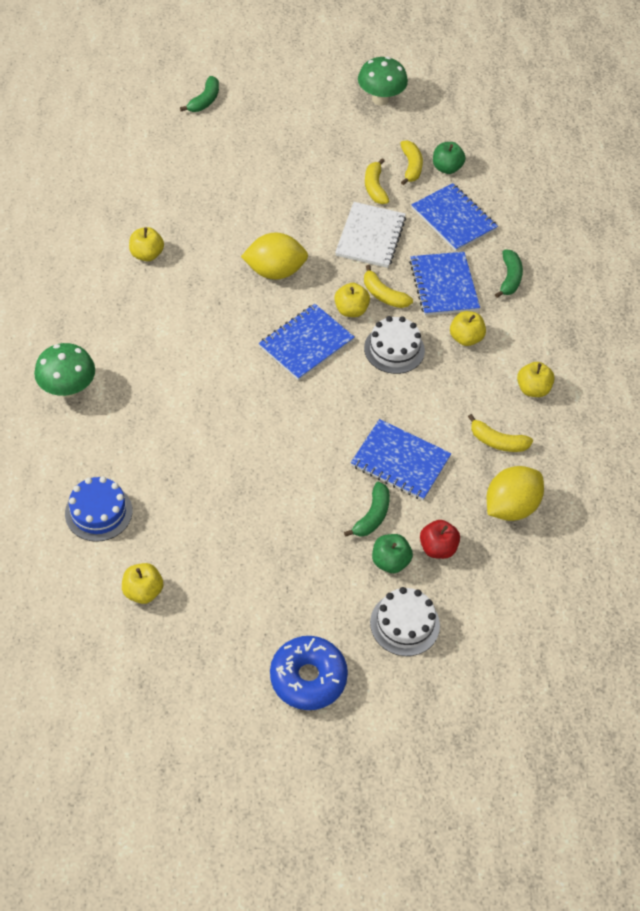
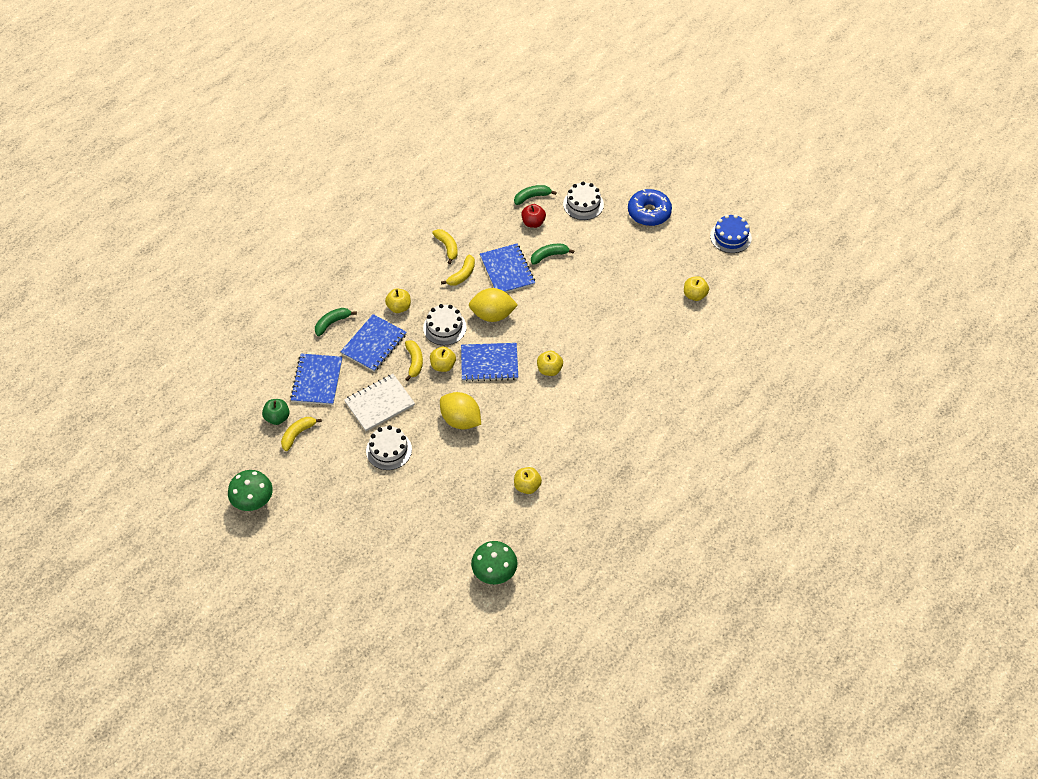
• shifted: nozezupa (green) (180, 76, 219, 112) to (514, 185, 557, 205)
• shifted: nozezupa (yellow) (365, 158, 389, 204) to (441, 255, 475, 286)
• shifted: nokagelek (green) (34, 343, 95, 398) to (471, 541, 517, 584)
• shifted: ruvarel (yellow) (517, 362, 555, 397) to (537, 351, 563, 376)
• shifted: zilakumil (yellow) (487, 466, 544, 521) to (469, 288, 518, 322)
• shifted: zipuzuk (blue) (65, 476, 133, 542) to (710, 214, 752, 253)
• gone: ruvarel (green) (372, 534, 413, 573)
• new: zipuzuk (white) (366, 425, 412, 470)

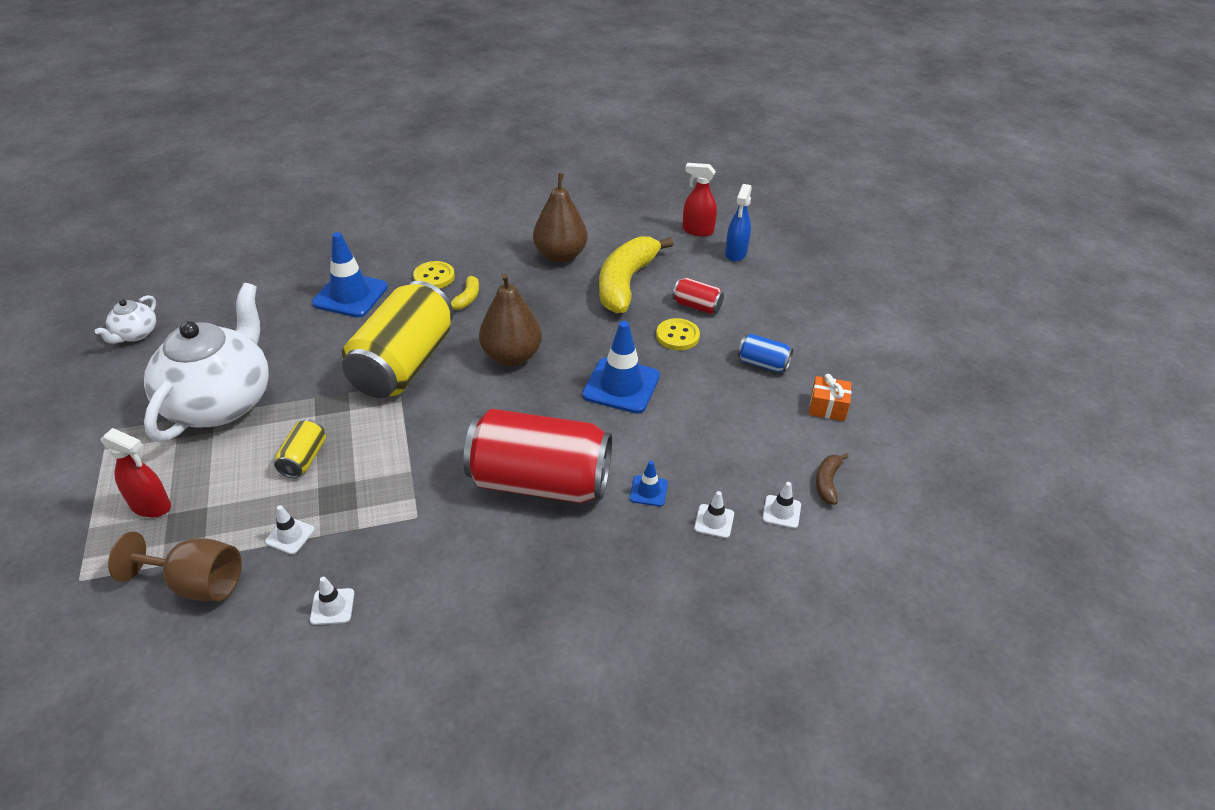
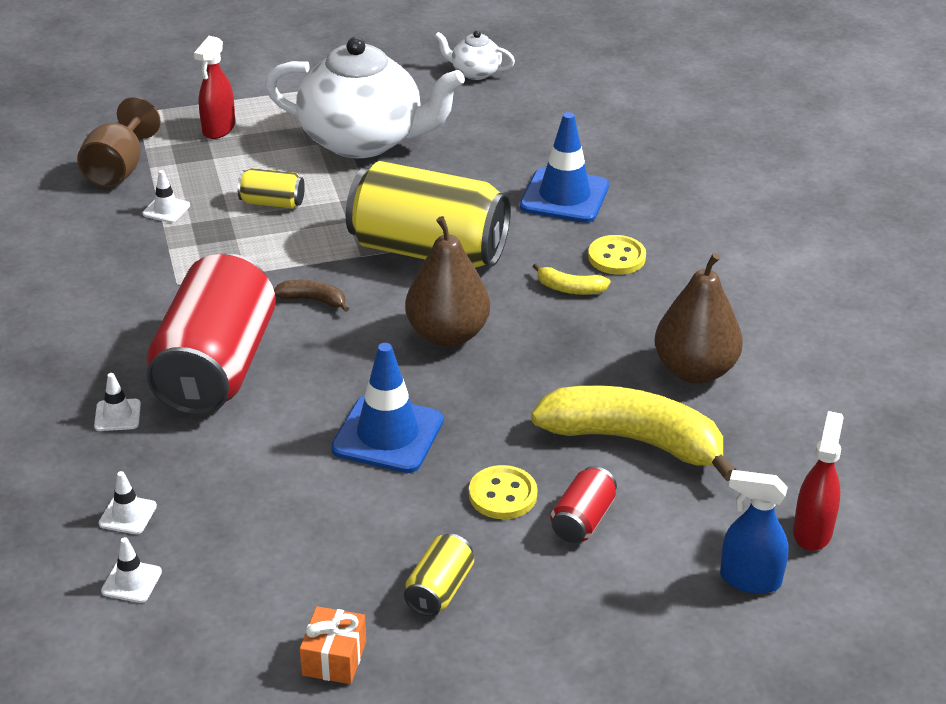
• repainted: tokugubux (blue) (738, 333, 793, 372) to tokugubux (yellow) (404, 534, 474, 616)
• shifted: nozezupa (brown) (816, 453, 849, 505) to (274, 280, 349, 312)
• gone: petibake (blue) (630, 461, 668, 506)
• shifted: petibake (white) (310, 577, 354, 625) to (94, 373, 141, 431)

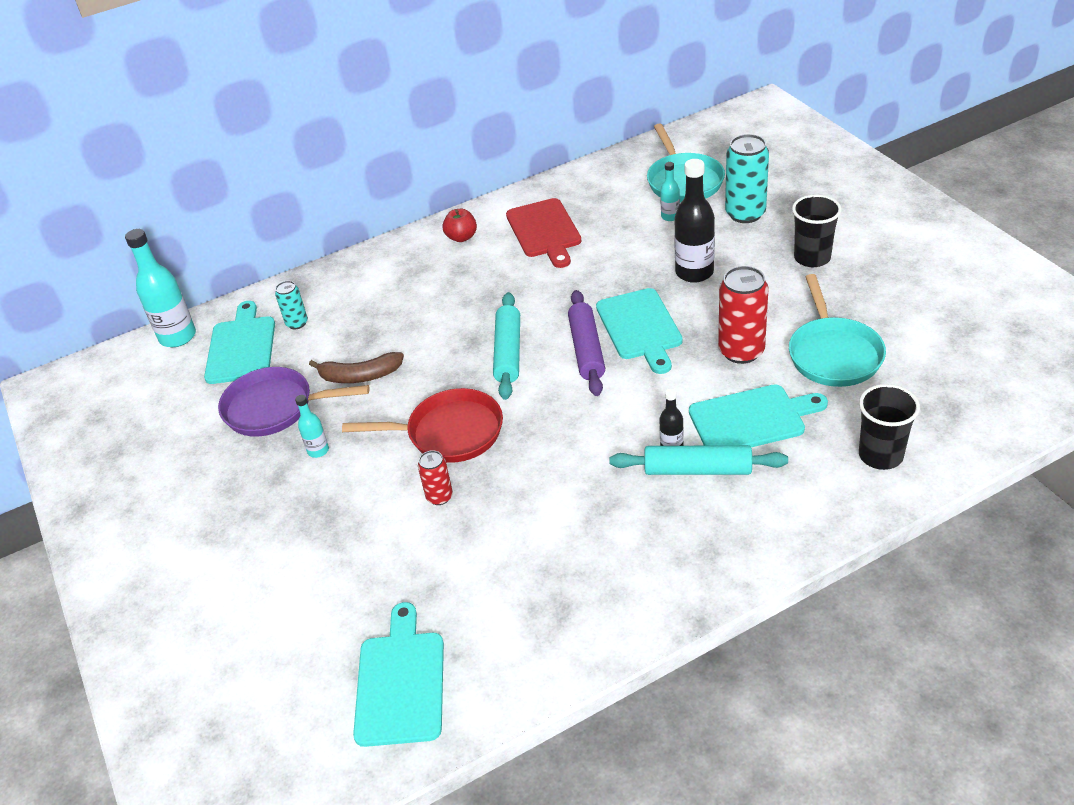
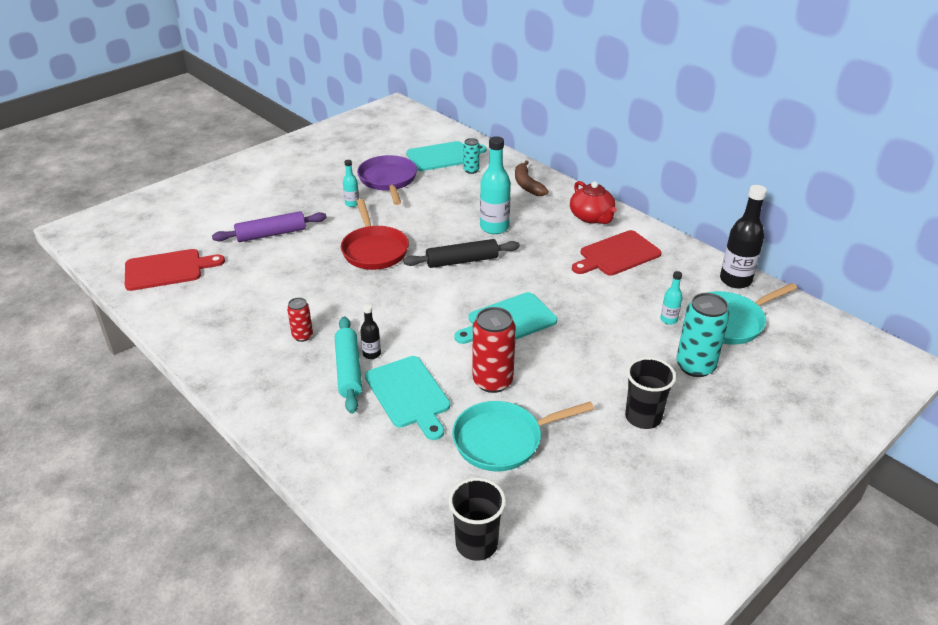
• shifted: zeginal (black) (674, 159, 715, 283) to (720, 185, 767, 288)
• swapped: ruvarel (red) (442, 209, 477, 242) to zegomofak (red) (570, 181, 617, 224)
• shifted: zeginal (turquoise) (125, 229, 196, 347) to (480, 136, 511, 234)
• shifted: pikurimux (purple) (568, 290, 605, 396) to (212, 211, 327, 242)
• repainted: pikurimux (turquoise) (493, 292, 520, 400) to pikurimux (black) (403, 239, 520, 268)
• shifted: nozezupa (brown) (309, 352, 404, 383) to (515, 161, 549, 196)
• shifted: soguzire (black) (859, 384, 920, 470) to (449, 478, 506, 561)
• shifted: tokugubux (red) (418, 450, 453, 505) to (287, 297, 313, 342)
• repainted: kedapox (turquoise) (353, 602, 444, 747) to kedapox (red) (125, 249, 225, 291)

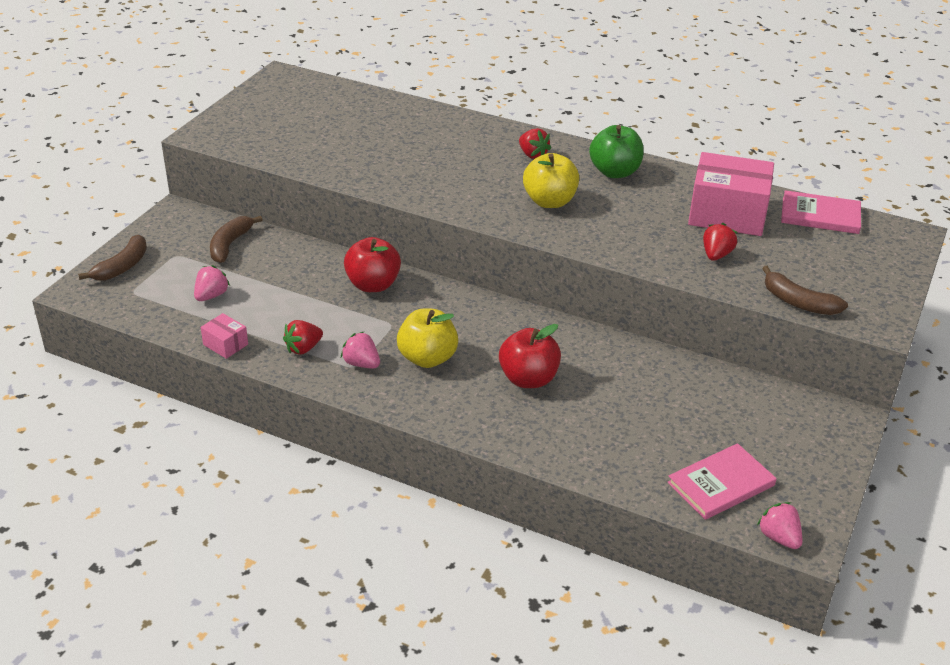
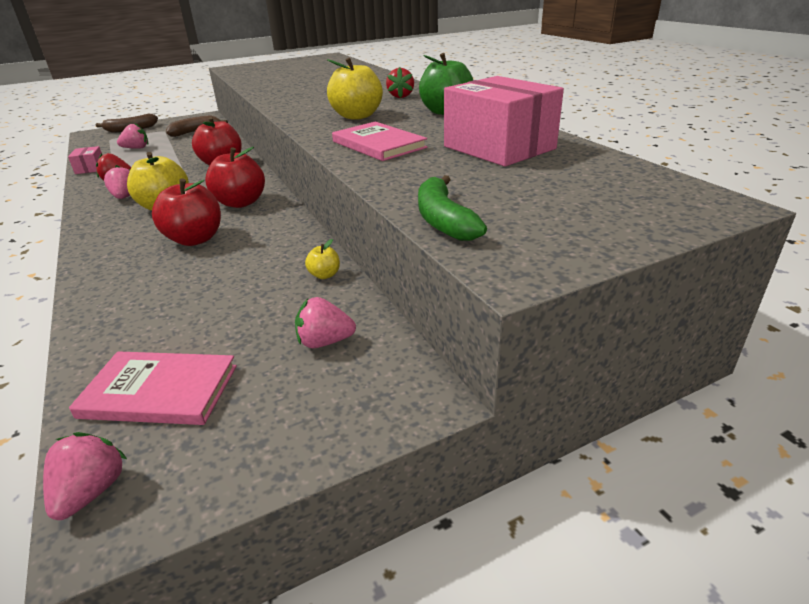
• shifted: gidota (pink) (781, 190, 861, 234) to (332, 122, 427, 161)
• gone: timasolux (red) (703, 223, 738, 261)
• repainted: nozezupa (brown) (762, 266, 848, 315) to nozezupa (green) (418, 175, 487, 241)
• new: ruvarel (red) (205, 147, 265, 208)
• new: ruvarel (yellow) (305, 239, 340, 279)
• new: timasolux (pink) (295, 297, 356, 348)

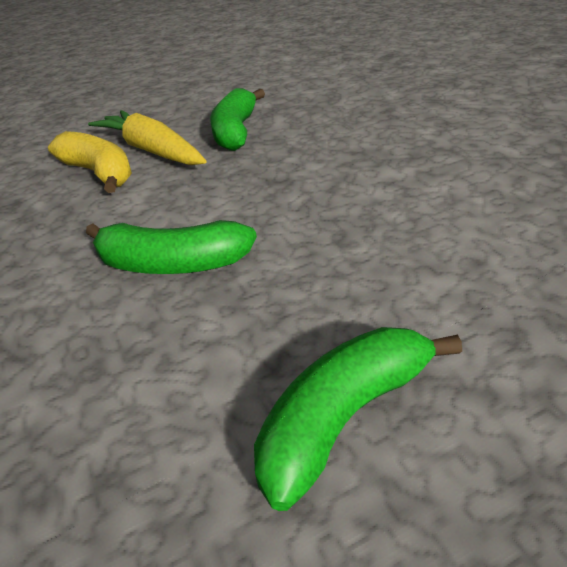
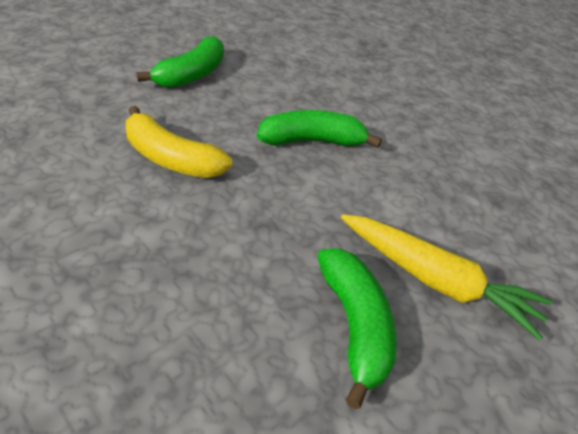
• shifted: nozezupa (yellow) (48, 131, 132, 193) to (126, 106, 232, 178)

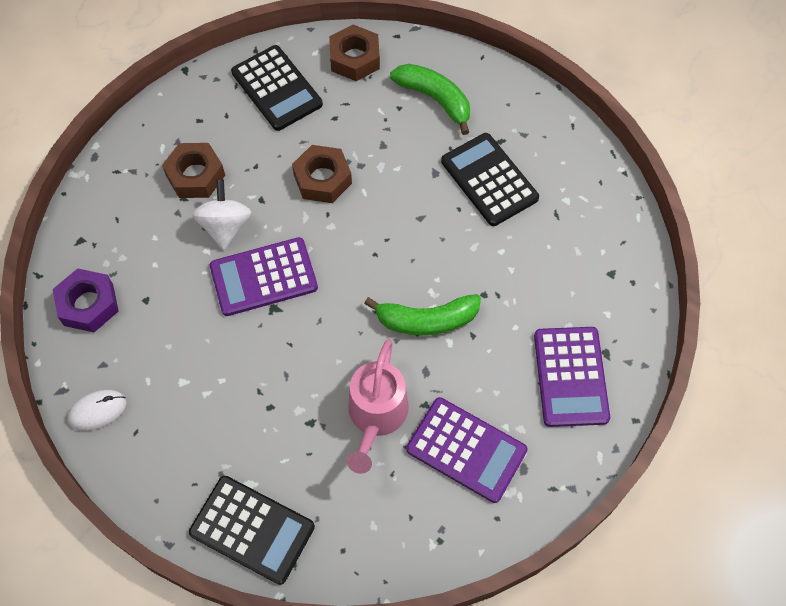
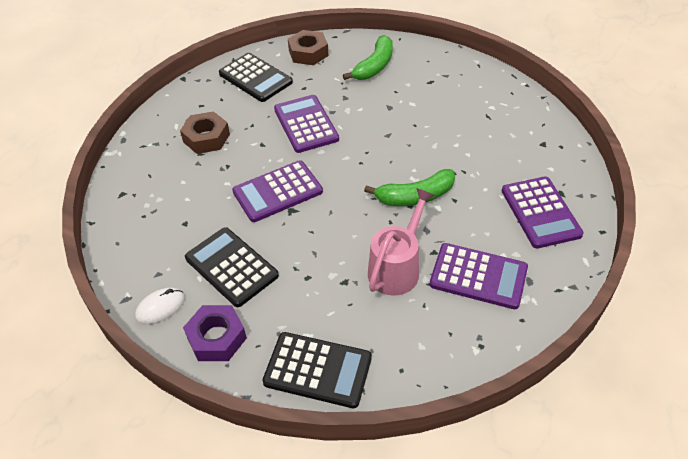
• rotated: nozezupa (green) (390, 64, 470, 135) = (343, 35, 393, 80) 90 degrees clockwise
• shifted: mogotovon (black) (441, 133, 539, 226) to (185, 227, 279, 307)
• swapped: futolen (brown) (292, 145, 352, 203) to mogotovon (purple) (274, 95, 339, 153)
• gone: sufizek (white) (192, 179, 251, 250)
• shifted: futolen (purple) (53, 268, 119, 332) to (183, 305, 247, 361)
• rotated: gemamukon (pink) (347, 339, 409, 474) = (368, 188, 435, 296) 150 degrees counterclockwise

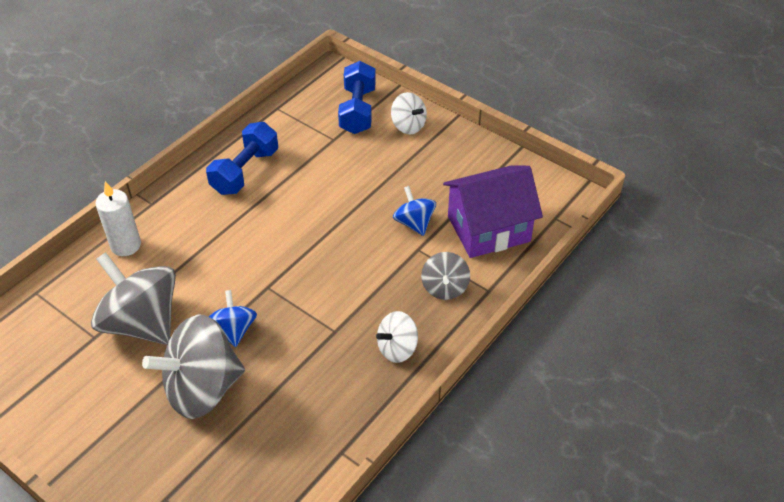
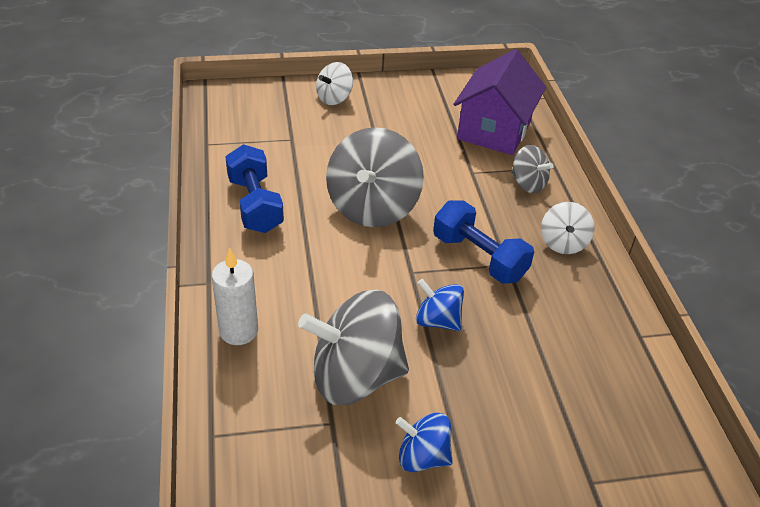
• shifted: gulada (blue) (338, 61, 376, 134) to (433, 200, 534, 284)
• rotated: sufizek (white) (391, 92, 427, 134) = (316, 62, 353, 105) 135 degrees clockwise
• shifted: sufizek (blue) (393, 186, 436, 236) to (396, 413, 453, 472)
• shifted: sufizek (grey) (142, 315, 245, 419) to (326, 127, 424, 227)

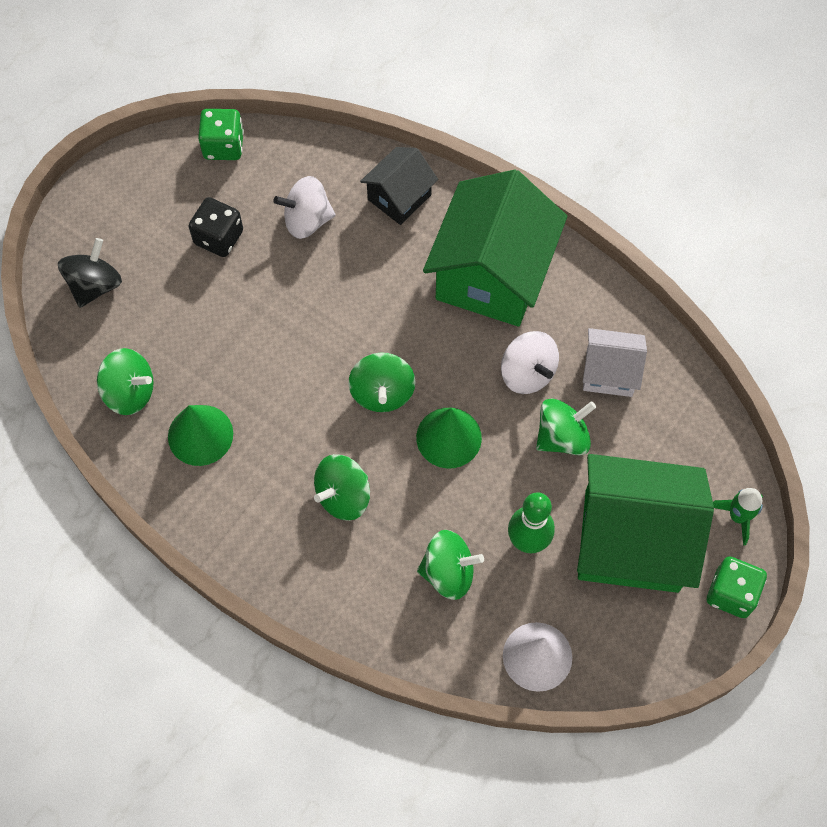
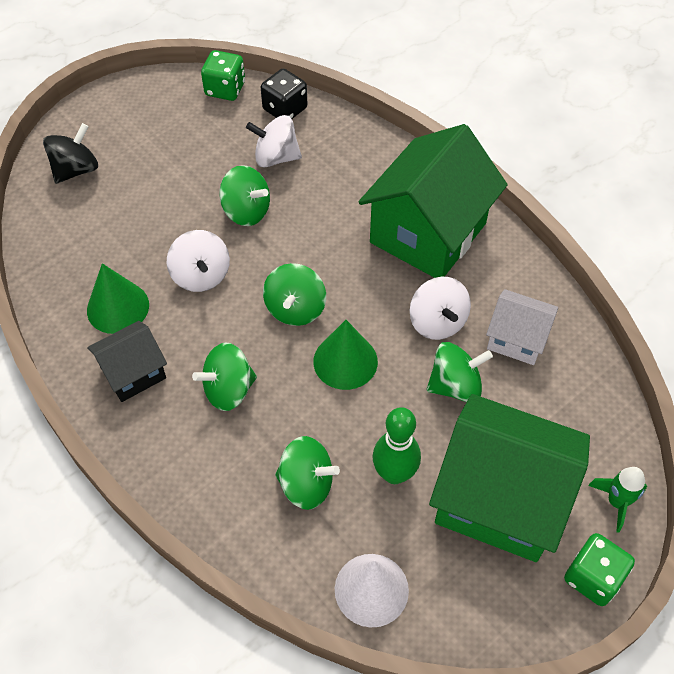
• shifted: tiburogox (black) (360, 147, 438, 225) to (87, 321, 167, 402)
• shifted: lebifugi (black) (189, 197, 243, 257) to (261, 69, 307, 119)
• shifted: sufizek (green) (97, 348, 154, 415) to (219, 165, 270, 226)
• new: sufizek (white) (167, 230, 230, 292)

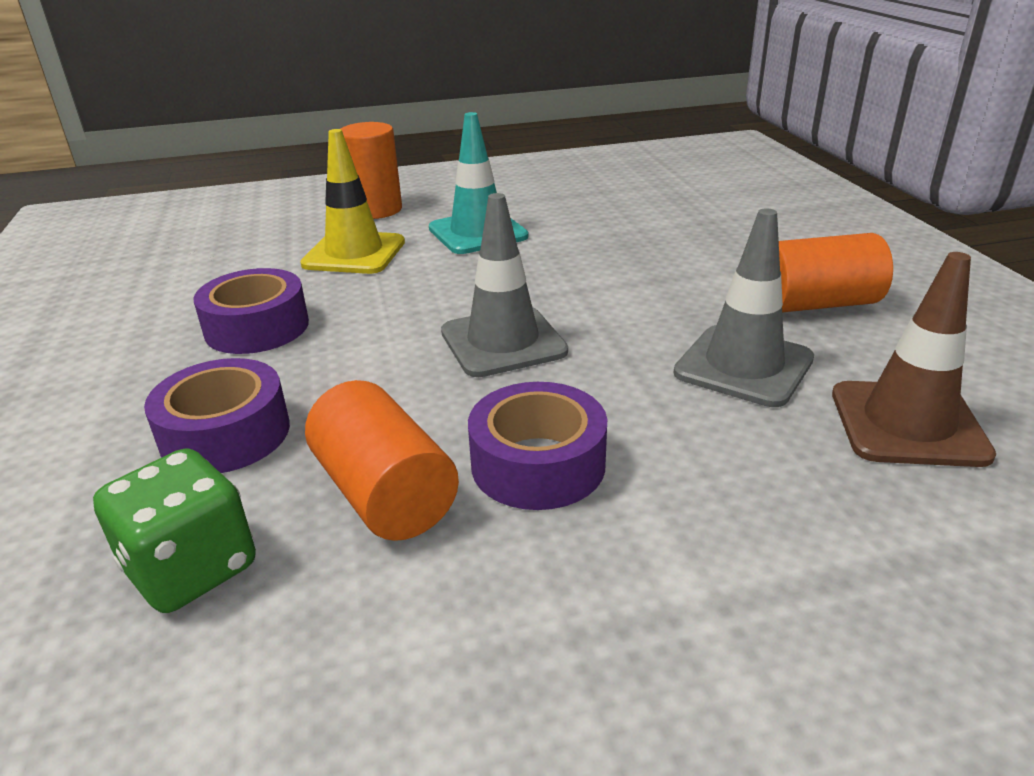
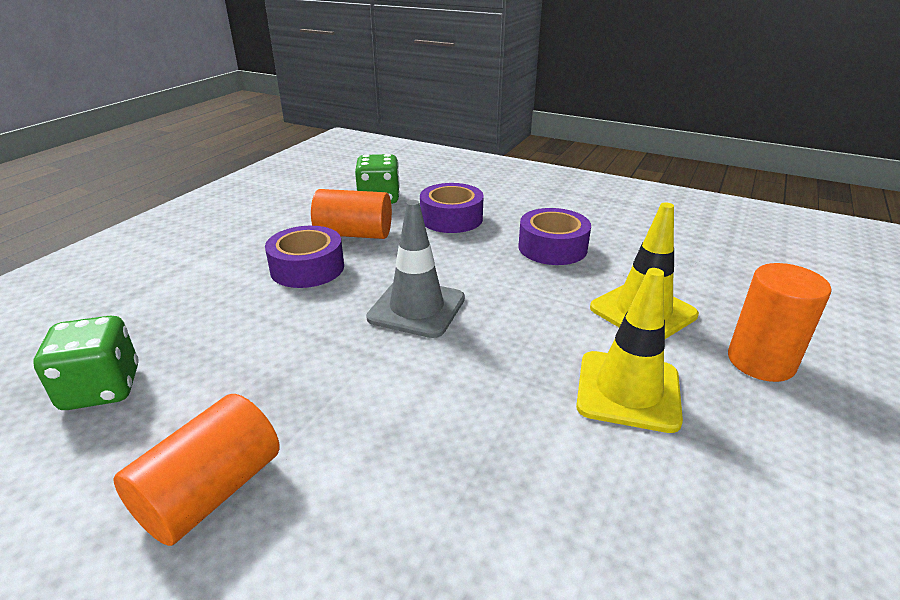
• repainted: petibake (turquoise) (429, 112, 528, 254) to petibake (yellow) (576, 268, 683, 433)
• gone: petibake (grey) (673, 208, 814, 407)
• swapped: petibake (brown) (832, 252, 996, 467) to lebifugi (green) (33, 316, 139, 410)

